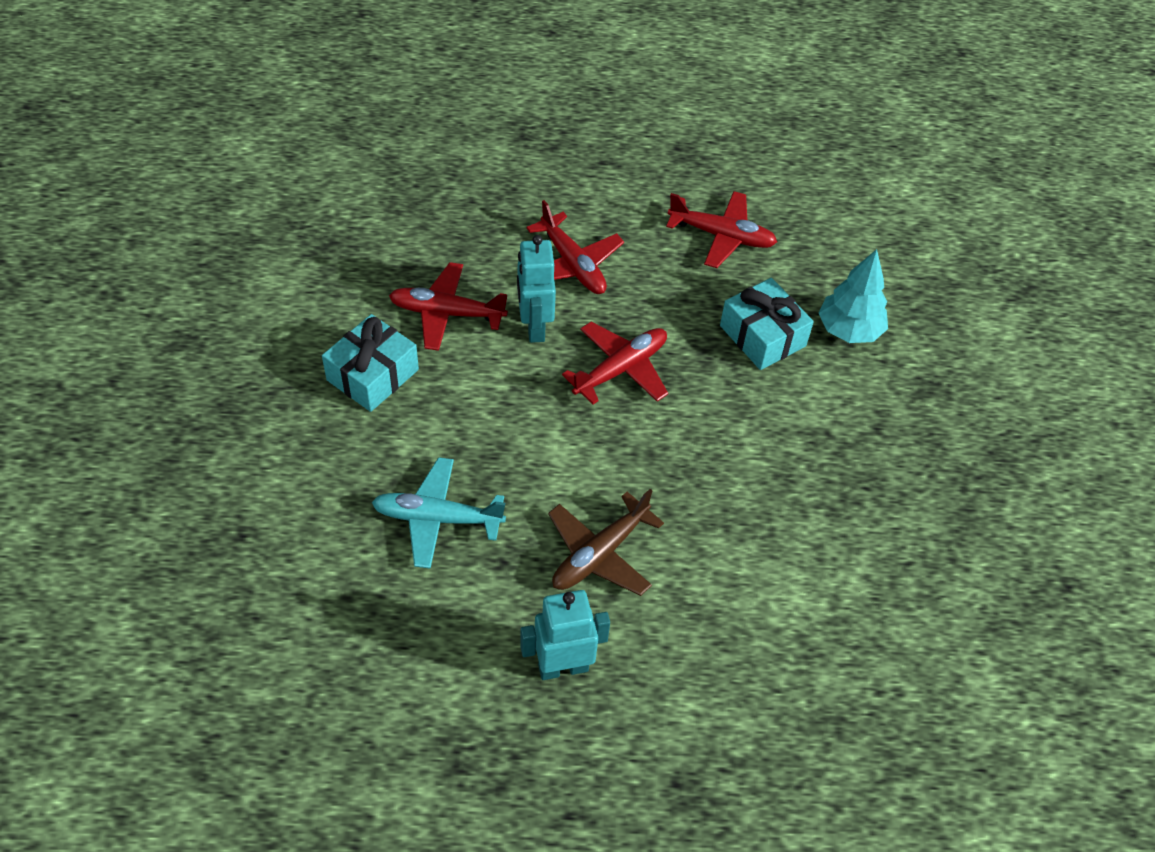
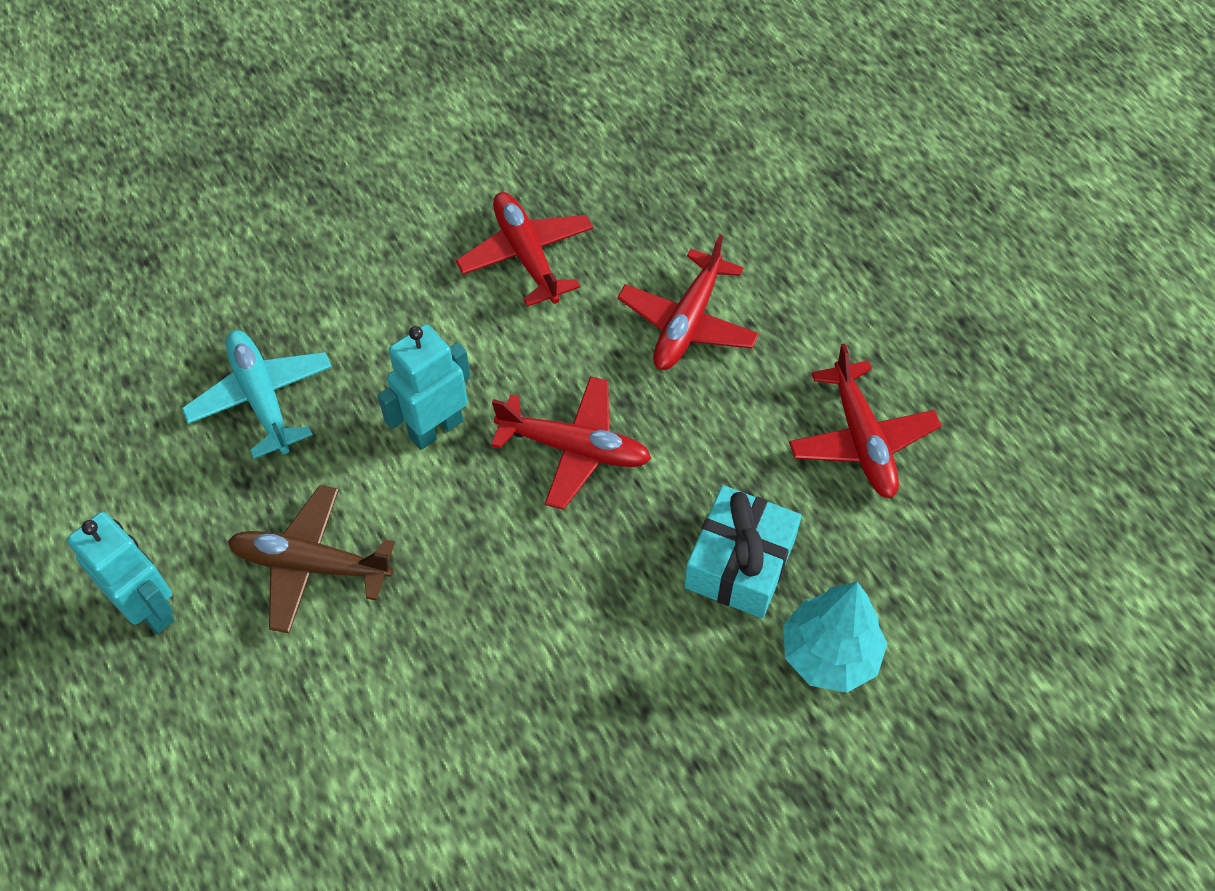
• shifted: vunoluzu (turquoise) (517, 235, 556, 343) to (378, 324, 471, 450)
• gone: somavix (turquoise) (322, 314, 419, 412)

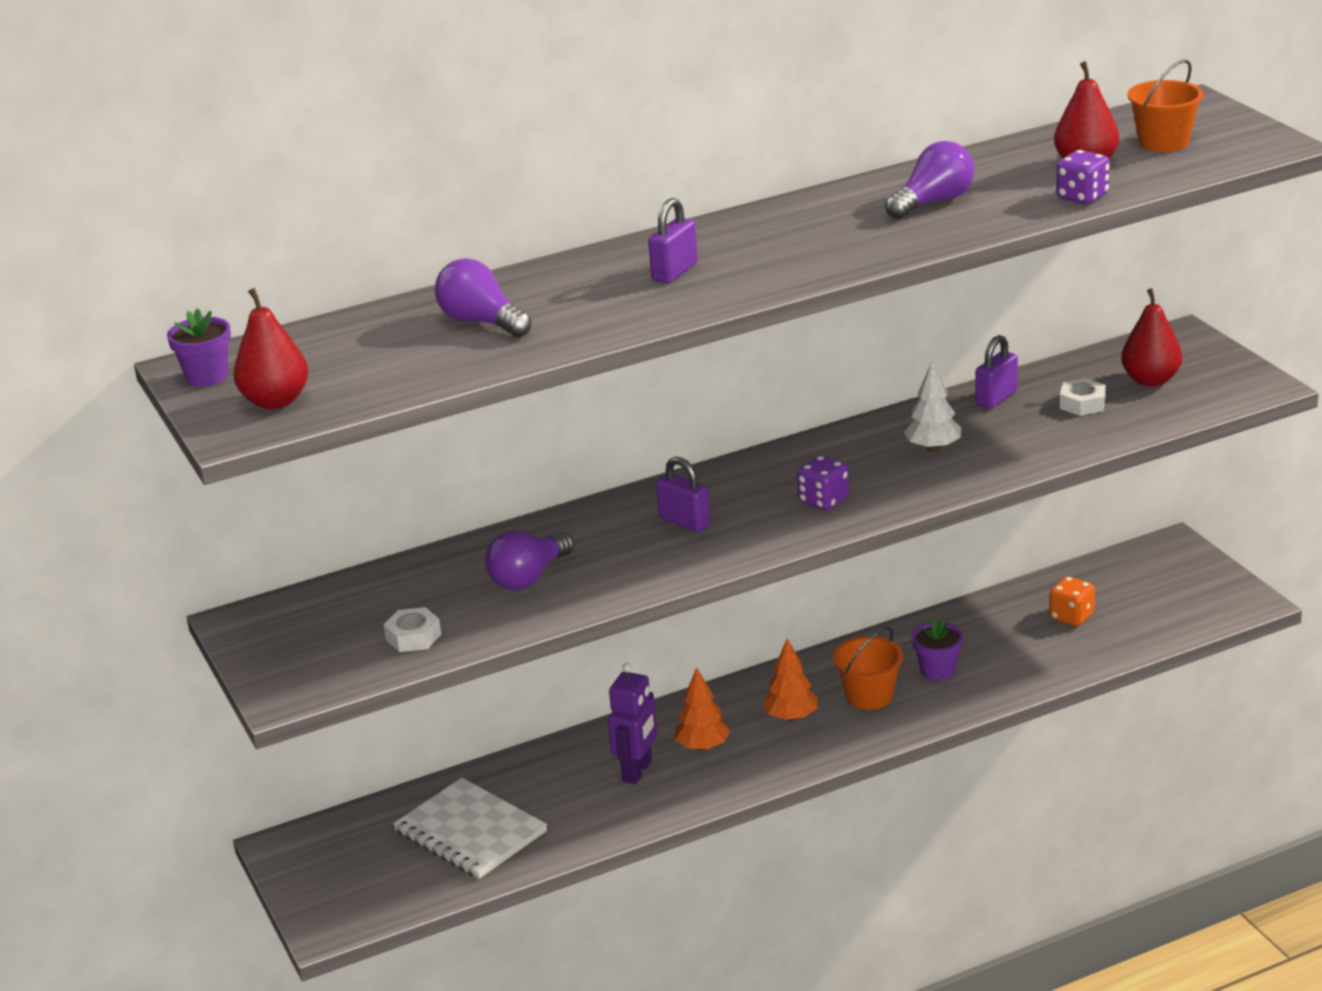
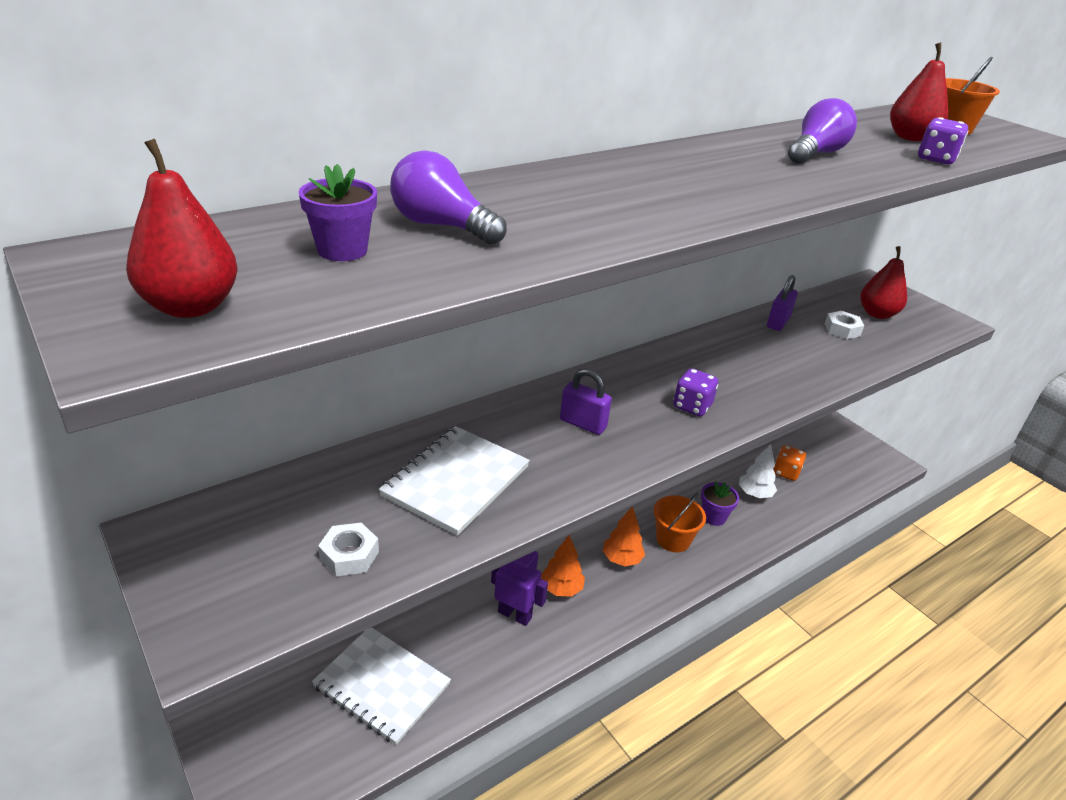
• gone: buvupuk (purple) (648, 198, 698, 283)
• shifted: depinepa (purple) (167, 308, 231, 387) to (298, 164, 377, 261)
• shifted: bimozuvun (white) (904, 362, 961, 452) to (739, 444, 777, 498)
• swapped: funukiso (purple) (485, 531, 574, 590) to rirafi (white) (379, 426, 530, 536)
• rotated: vunoluzu (purple) (608, 663, 658, 784) = (491, 551, 548, 626) 75 degrees counterclockwise

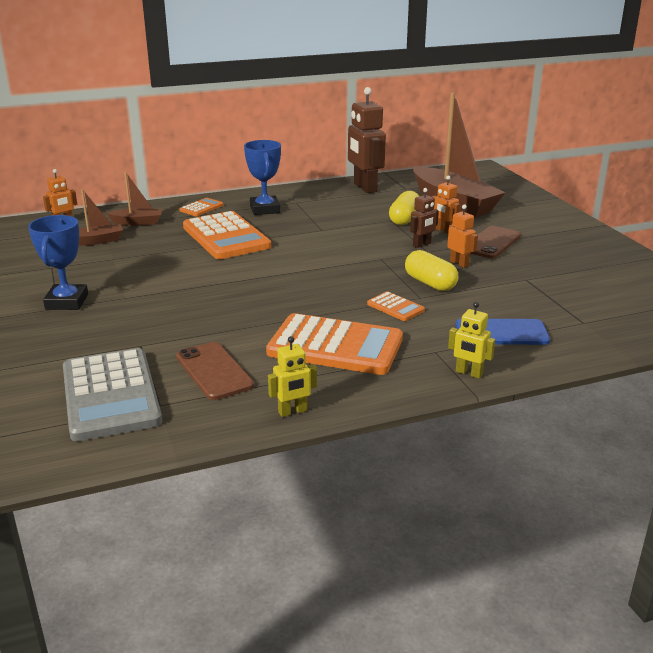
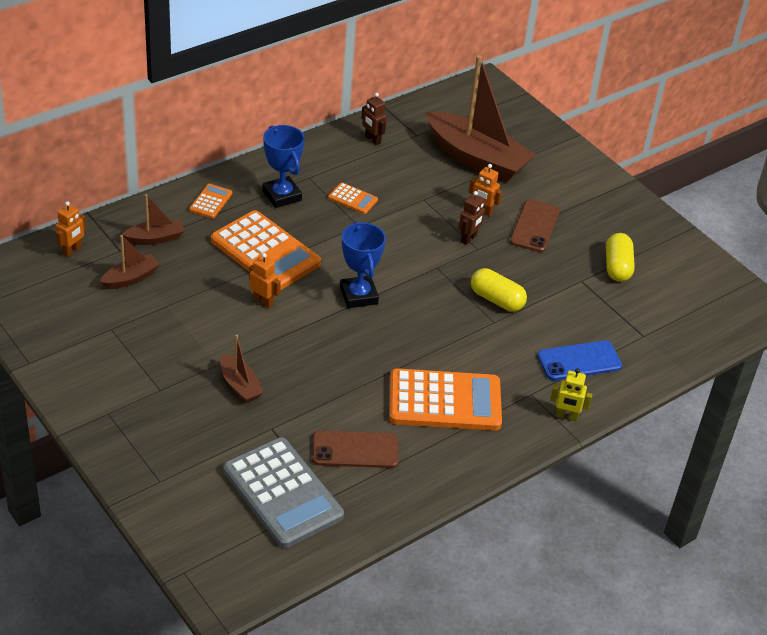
• scaled: vunoluzu (brown) (348, 87, 386, 193) = (361, 93, 387, 145) x0.51
• shifted: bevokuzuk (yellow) (389, 191, 419, 225) to (606, 233, 635, 282)
• shifted: vunoluzu (orange) (447, 204, 478, 268) to (249, 253, 281, 308)
• shifted: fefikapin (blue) (28, 215, 88, 310) to (340, 221, 386, 308)
• shifted: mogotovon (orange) (367, 291, 425, 321) to (328, 183, 378, 214)
• gone: vunoluzu (yellow) (268, 336, 317, 417)
• rotated: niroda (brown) (176, 342, 254, 400) = (312, 430, 399, 468) 45 degrees counterclockwise
• new: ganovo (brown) (220, 335, 264, 403)

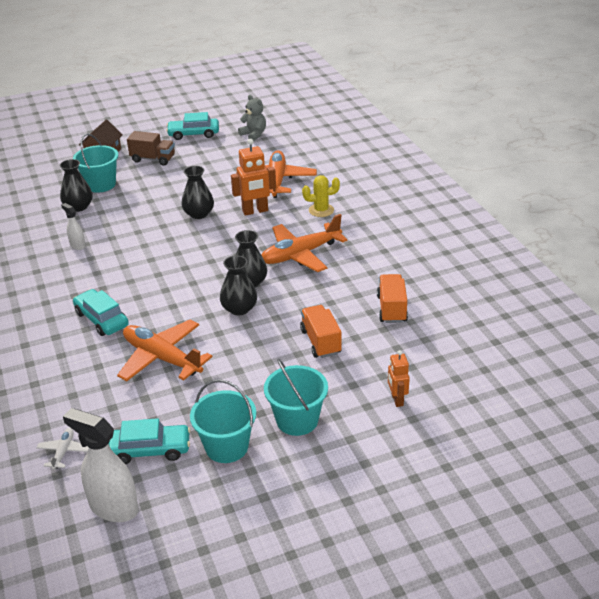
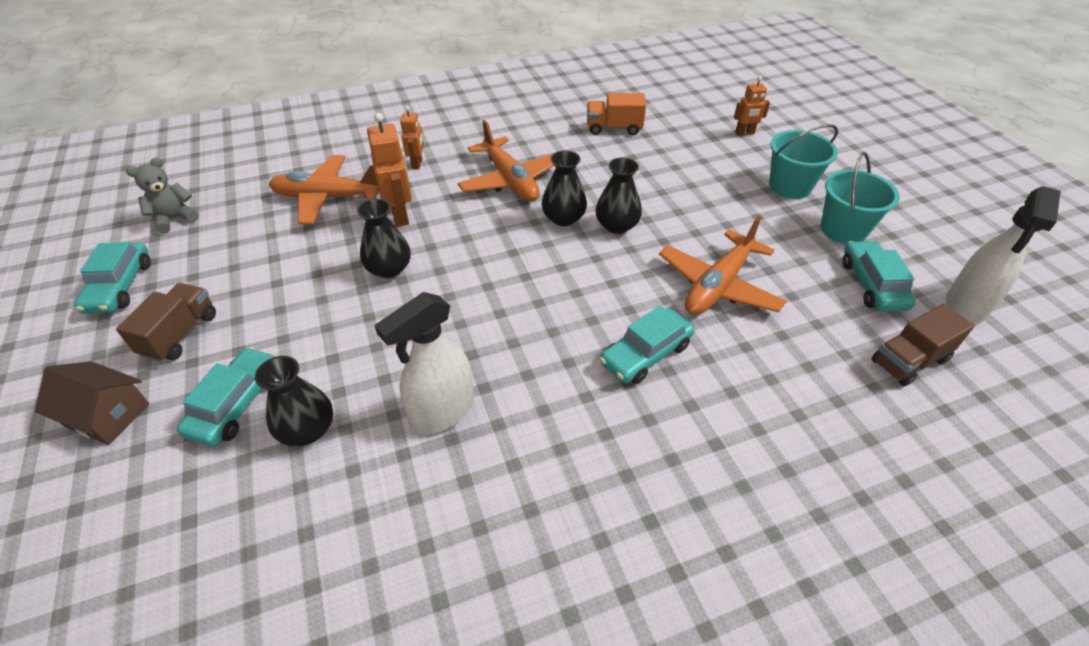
• swapped: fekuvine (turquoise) (73, 134, 118, 193) to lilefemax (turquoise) (177, 347, 277, 447)
• swapped: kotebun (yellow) (302, 175, 340, 217) to vunoluzu (orange) (400, 106, 424, 170)
• scaled: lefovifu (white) (61, 203, 86, 250) = (374, 292, 474, 435) x1.94
• gone: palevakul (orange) (300, 305, 342, 358)
• swapped: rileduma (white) (36, 428, 89, 470) to palevakul (brown) (871, 304, 974, 386)

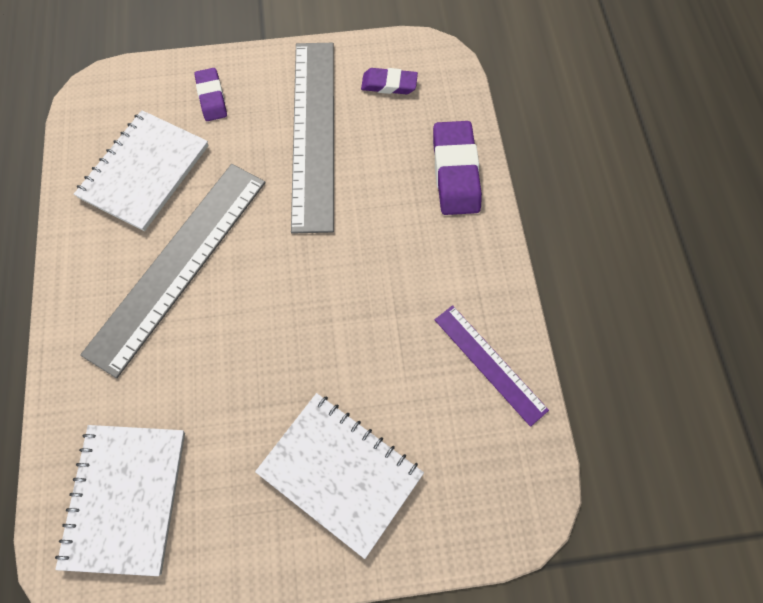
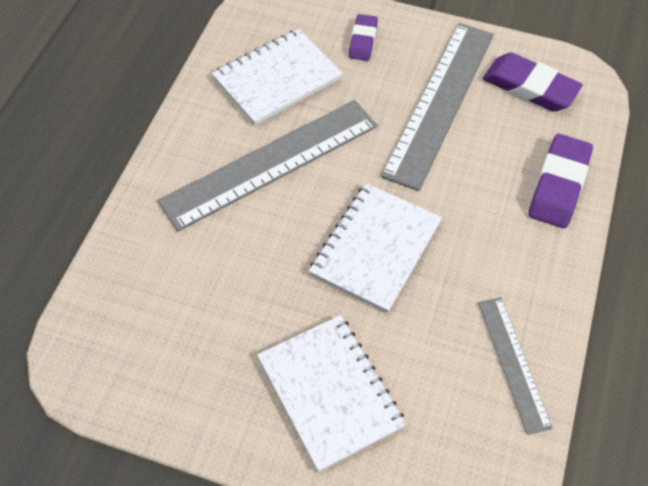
• scaled: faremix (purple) (361, 68, 418, 94) = (483, 52, 583, 112) x1.66
• repainted: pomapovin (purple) (435, 305, 549, 427) to pomapovin (grey) (478, 297, 553, 435)
• shifted: rirafi (white) (55, 425, 185, 576) to (309, 183, 442, 313)

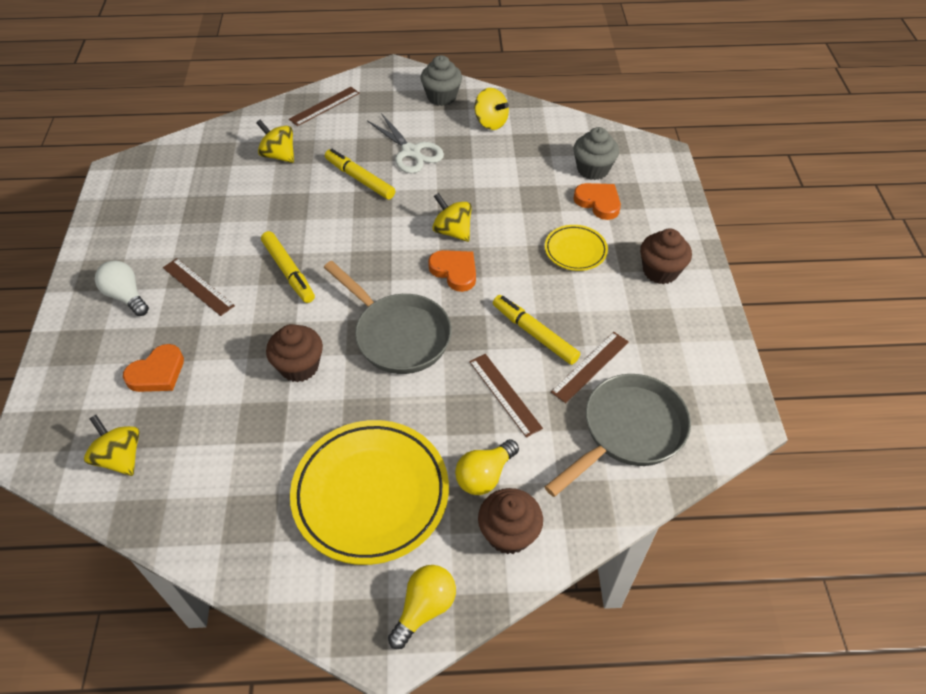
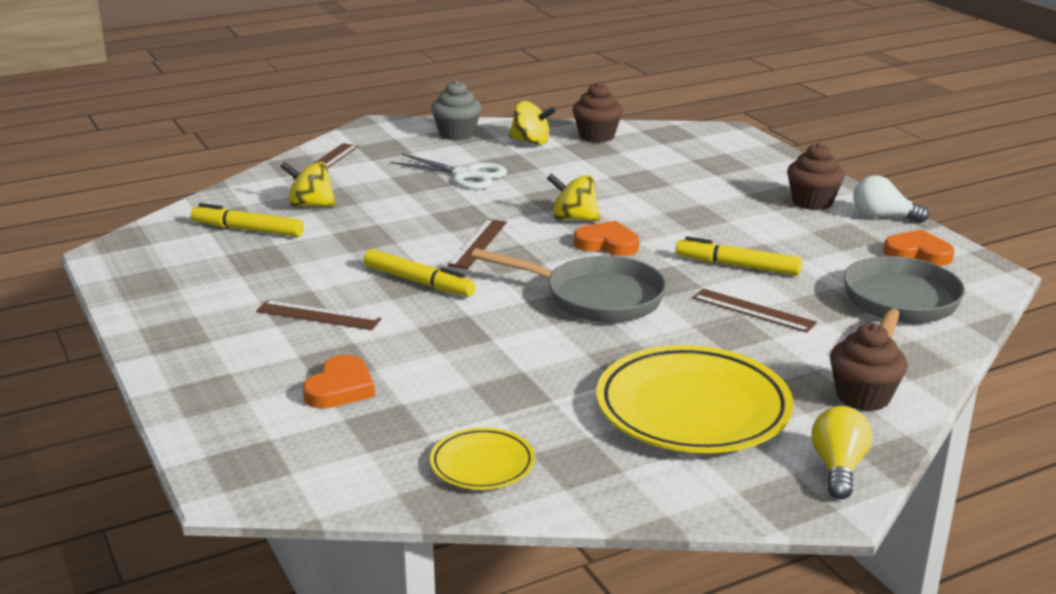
• gone: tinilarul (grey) (573, 127, 619, 180)
• shifted: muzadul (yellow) (325, 149, 395, 200) to (191, 203, 304, 237)
• shifted: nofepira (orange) (574, 183, 621, 220) to (883, 230, 955, 266)
• shifted: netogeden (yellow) (545, 225, 608, 271) to (430, 427, 535, 490)
• shifted: funukiso (white) (95, 260, 149, 316) to (853, 175, 929, 223)
• shifted: tinilarul (brown) (266, 324, 323, 382) to (573, 82, 623, 143)
• shifted: pomapovin (brown) (551, 332, 629, 403) to (448, 219, 507, 269)
• gone: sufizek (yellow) (84, 415, 139, 476)
• gone: funukiso (yellow) (455, 439, 519, 495)

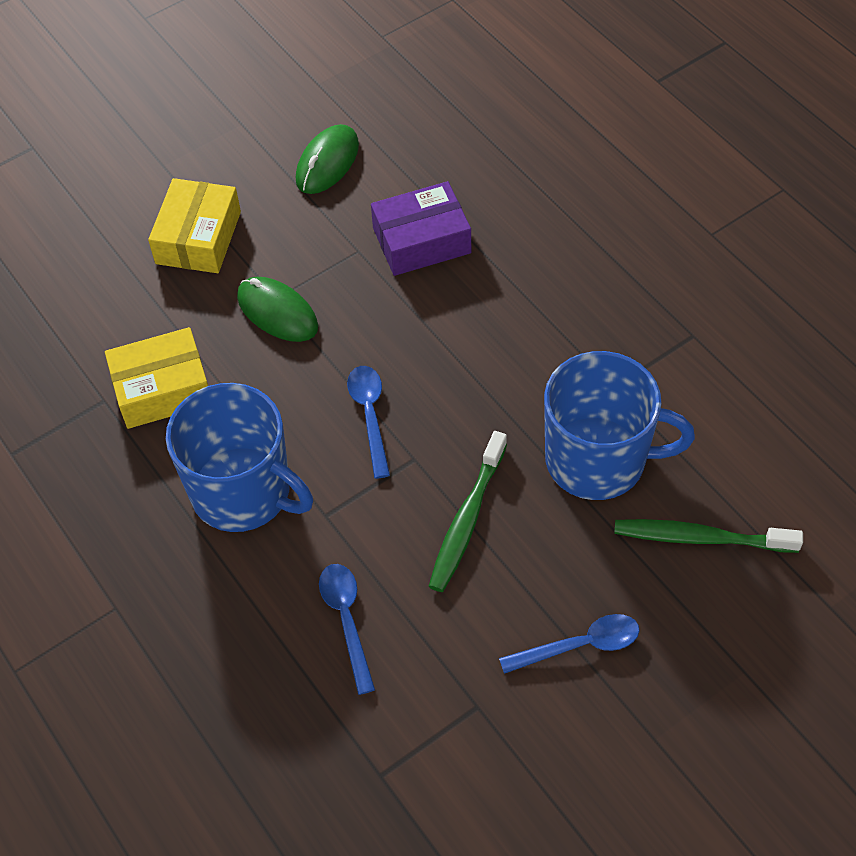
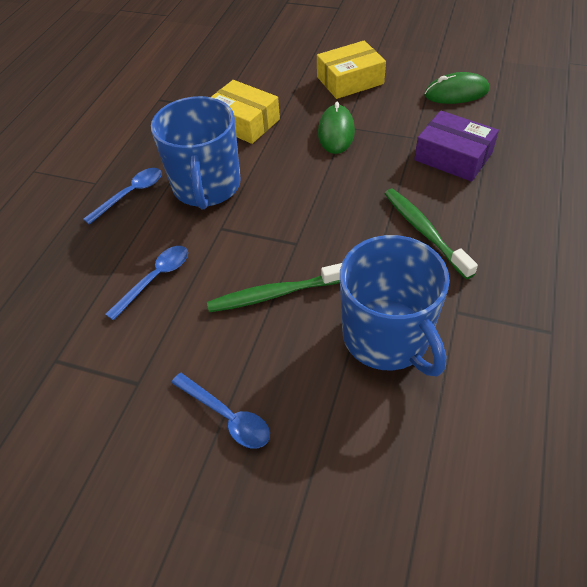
• shifted: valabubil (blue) (347, 366, 390, 479) to (83, 168, 162, 225)
• shifted: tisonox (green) (614, 519, 803, 553) to (384, 189, 478, 279)

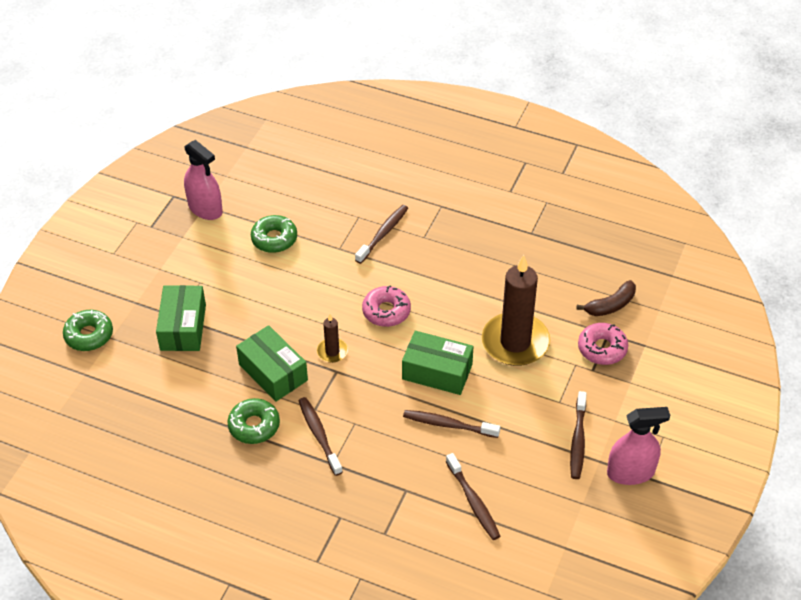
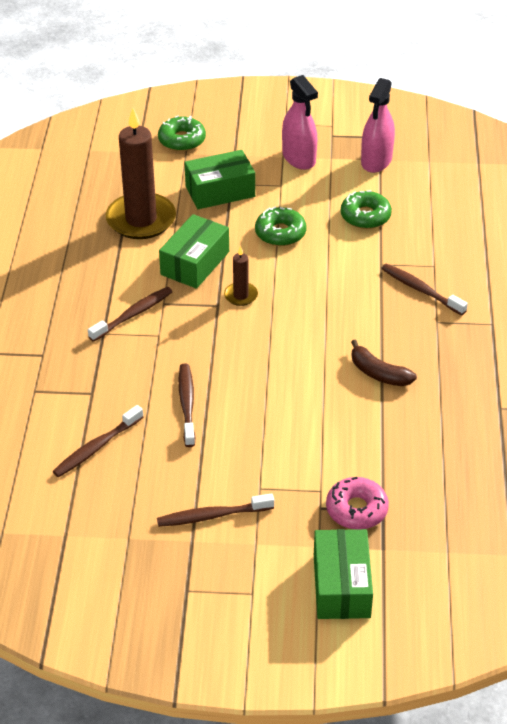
• rotated: tisonox (brown) (355, 205, 408, 264) = (381, 264, 468, 315) 150 degrees counterclockwise
• shifted: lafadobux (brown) (482, 255, 550, 366) to (106, 108, 176, 239)
• shifted: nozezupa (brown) (576, 280, 636, 316) to (351, 339, 417, 386)
• gone: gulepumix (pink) (362, 285, 411, 327)
• shifted: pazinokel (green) (402, 331, 473, 395) to (314, 529, 373, 619)
• shifted: gulepumix (green) (228, 398, 280, 444) to (255, 206, 307, 246)
• shifted: lefovifu (pink) (607, 407, 670, 485) to (282, 75, 318, 170)

